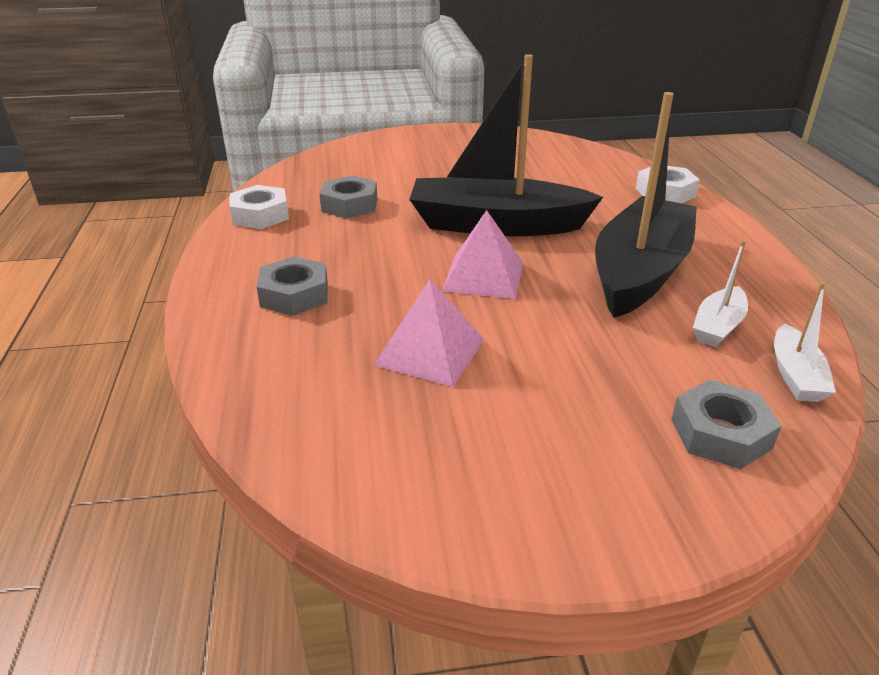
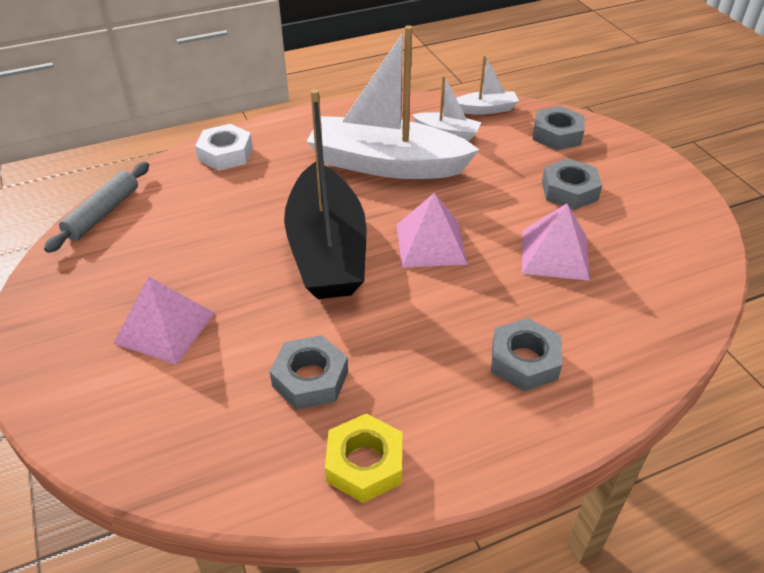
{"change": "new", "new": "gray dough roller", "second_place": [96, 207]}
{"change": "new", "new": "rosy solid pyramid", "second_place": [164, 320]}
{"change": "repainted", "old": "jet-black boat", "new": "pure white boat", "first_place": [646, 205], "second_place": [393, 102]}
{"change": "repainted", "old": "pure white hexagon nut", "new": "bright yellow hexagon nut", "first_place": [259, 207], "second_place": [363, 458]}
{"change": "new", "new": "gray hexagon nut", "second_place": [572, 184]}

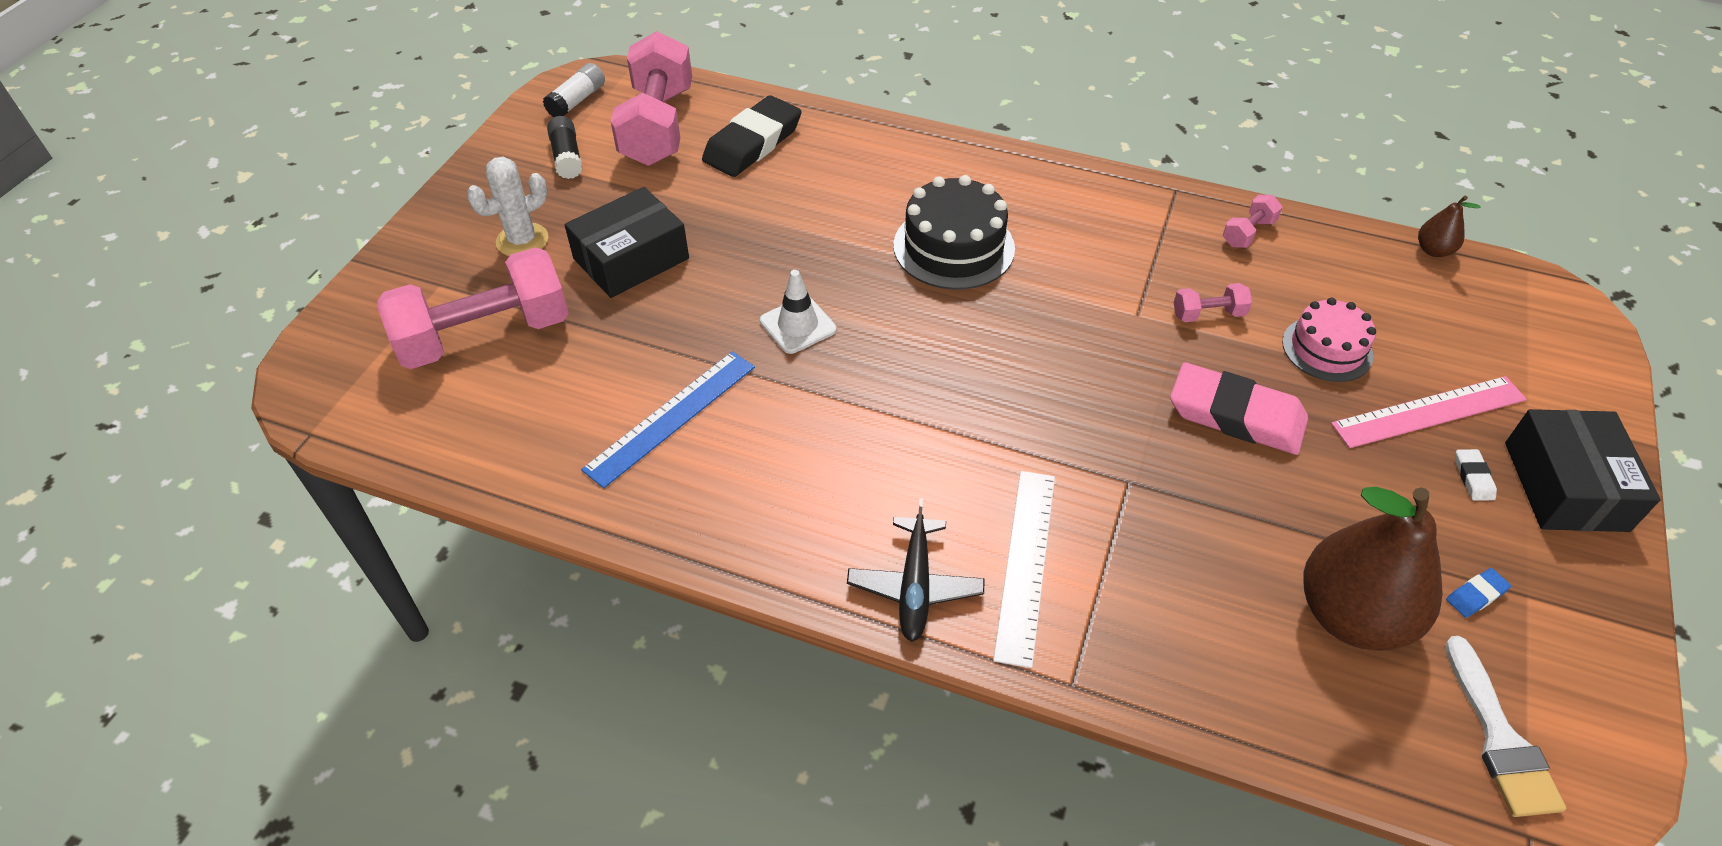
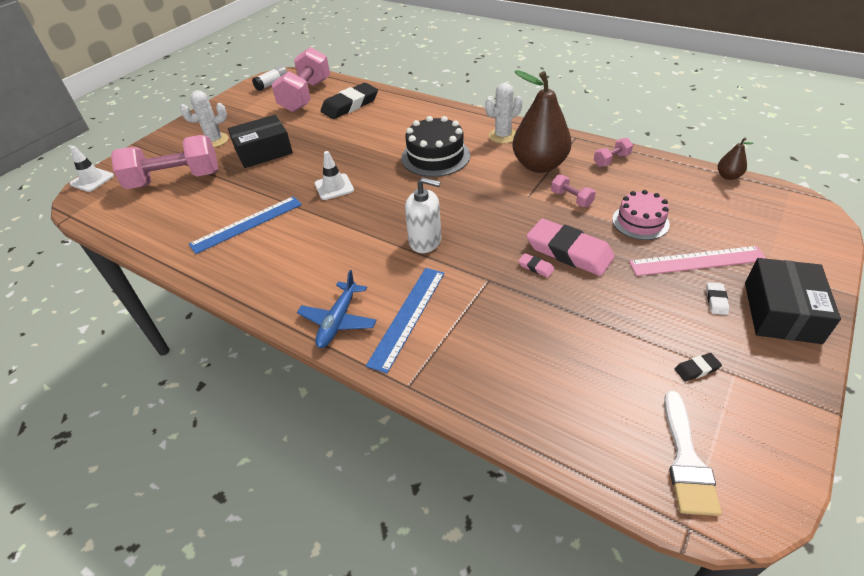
{"change": "new", "new": "pure white safety cone", "second_place": [92, 169]}
{"change": "repainted", "old": "jet-black aeroplane", "new": "blue aeroplane", "first_place": [916, 570], "second_place": [337, 309]}
{"change": "repainted", "old": "pure white ruler", "new": "blue ruler", "first_place": [1024, 569], "second_place": [405, 320]}
{"change": "new", "new": "pure white soap dispenser", "second_place": [423, 215]}
{"change": "new", "new": "pure white cactus", "second_place": [504, 113]}
{"change": "shifted", "old": "russet toy pear", "first_place": [1373, 568], "second_place": [542, 121]}
{"change": "new", "new": "rosy eraser", "second_place": [536, 265]}
{"change": "rotated", "old": "rosy dumbbell", "first_place": [1213, 302], "second_place": [573, 191], "degrees": 45}
{"change": "repainted", "old": "blue eraser", "new": "jet-black eraser", "first_place": [1478, 593], "second_place": [698, 367]}
{"change": "gone", "old": "jet-black glue", "first_place": [565, 147]}

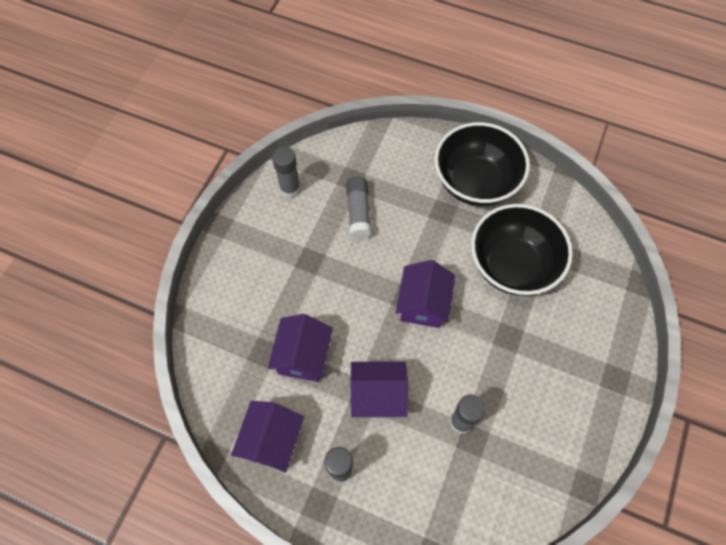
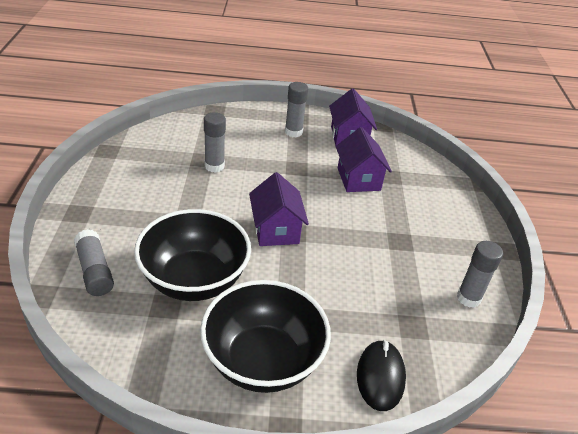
{"change": "shifted", "old": "gray glue", "first_place": [358, 208], "second_place": [94, 262]}
{"change": "new", "new": "jet-black computer mouse", "second_place": [381, 375]}
{"change": "gone", "old": "royal purple cottage", "first_place": [379, 389]}

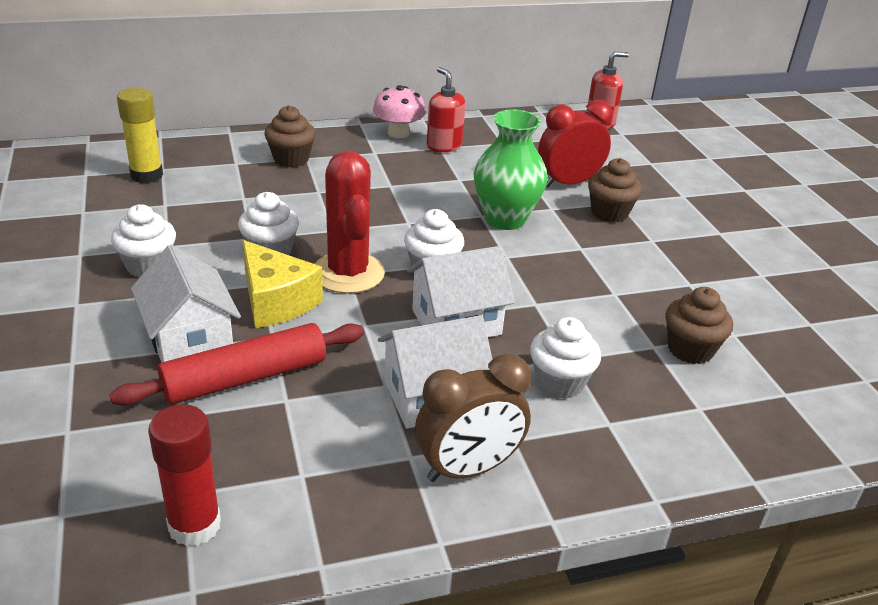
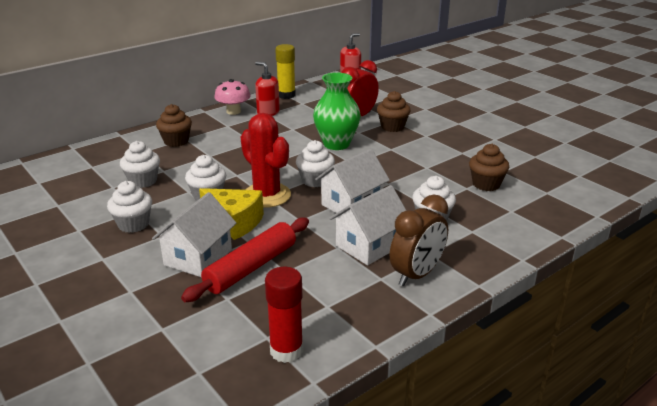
{"change": "new", "new": "pure white cupcake", "second_place": [140, 164]}
{"change": "rotated", "old": "pure white cottage", "first_place": [186, 304], "second_place": [194, 234], "degrees": 75}
{"change": "shifted", "old": "bright yellow glue", "first_place": [140, 135], "second_place": [285, 71]}

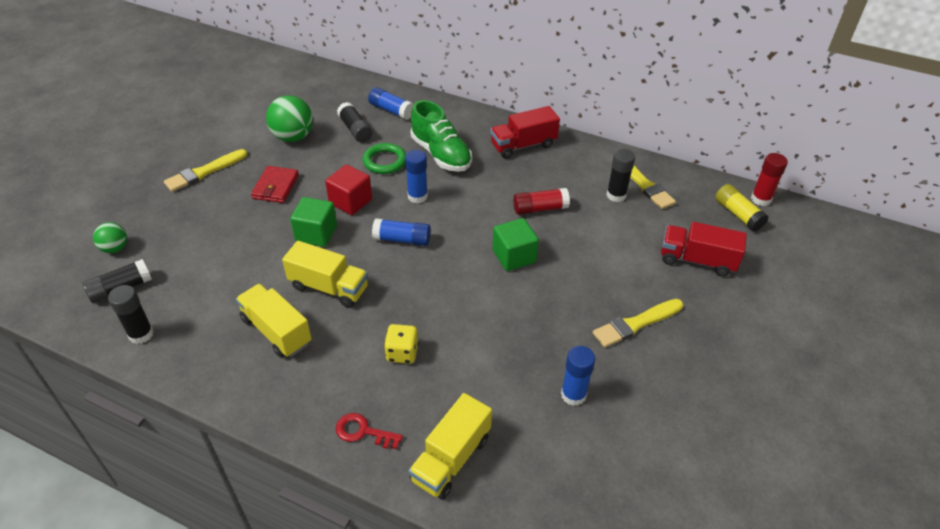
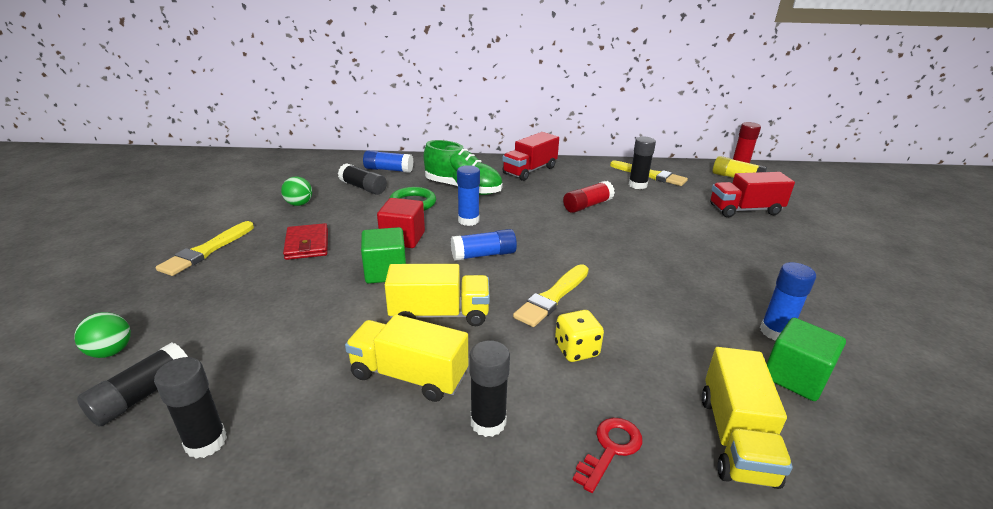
{"change": "scaled", "old": "leaf-green sphere", "first_place": [289, 118], "second_place": [296, 191], "factor": 0.58}
{"change": "new", "new": "jet-black glue", "second_place": [489, 388]}
{"change": "shifted", "old": "bright yellow paint brush", "first_place": [638, 323], "second_place": [551, 295]}
{"change": "rotated", "old": "crimson key", "first_place": [369, 431], "second_place": [607, 455], "degrees": 135}
{"change": "shifted", "old": "leaf-green solid cube", "first_place": [516, 244], "second_place": [806, 359]}

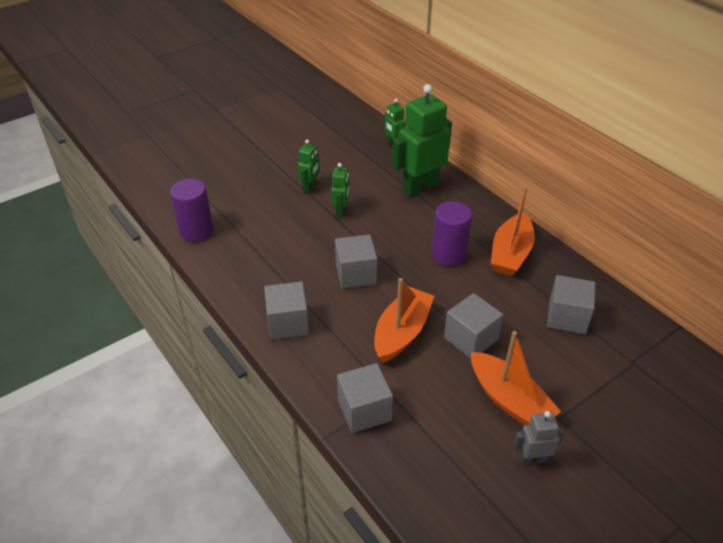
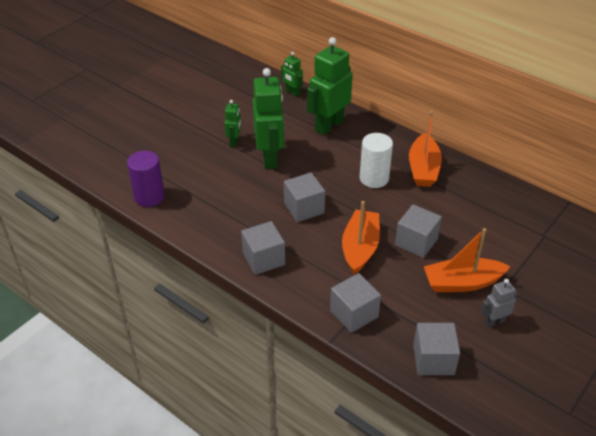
{"change": "scaled", "old": "leaf-green robot", "first_place": [340, 190], "second_place": [268, 118], "factor": 2.02}
{"change": "repainted", "old": "royal purple solid cylinder", "new": "pure white solid cylinder", "first_place": [452, 233], "second_place": [376, 160]}
{"change": "shifted", "old": "gray solid cube", "first_place": [571, 304], "second_place": [436, 349]}
{"change": "rotated", "old": "orange-coloured boat", "first_place": [516, 378], "second_place": [467, 260], "degrees": 135}

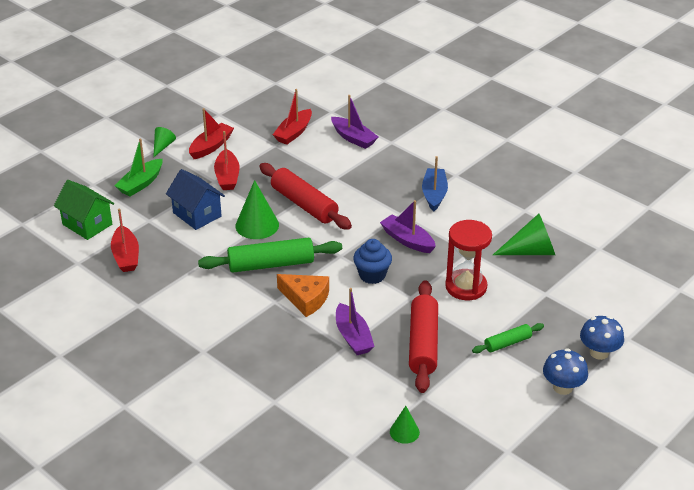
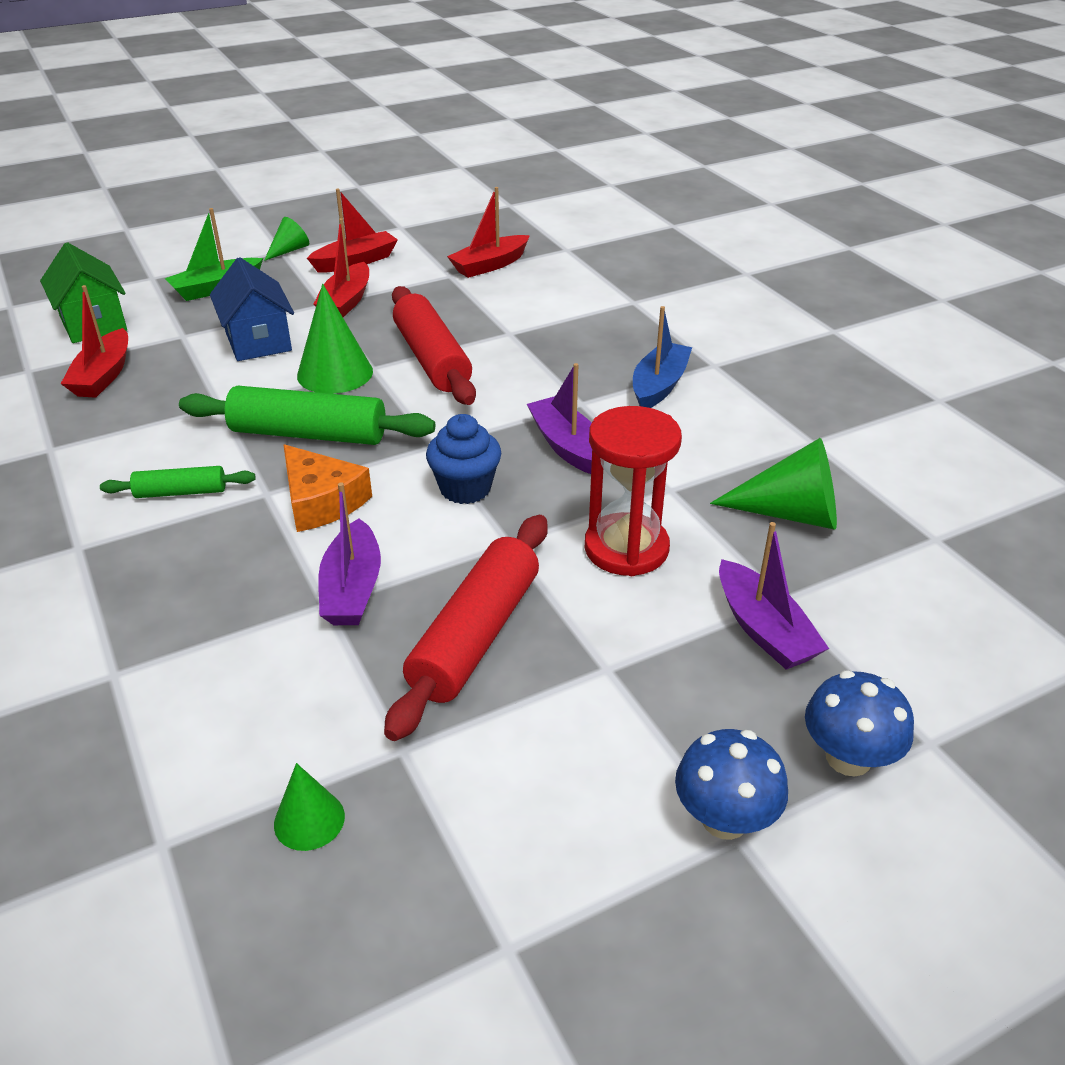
{"change": "shifted", "old": "leaf-green dough roller", "first_place": [508, 338], "second_place": [178, 482]}
{"change": "shifted", "old": "royal purple boat", "first_place": [354, 122], "second_place": [774, 596]}

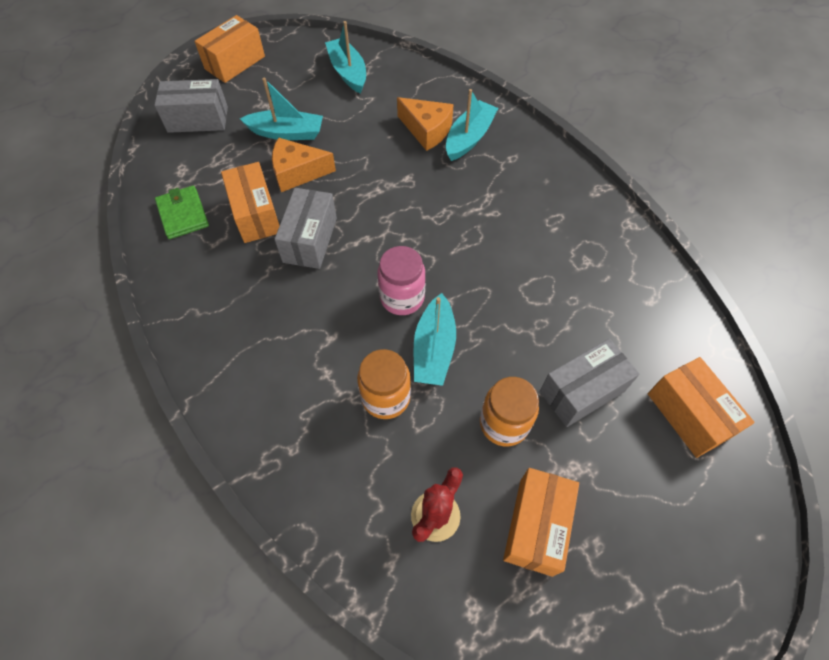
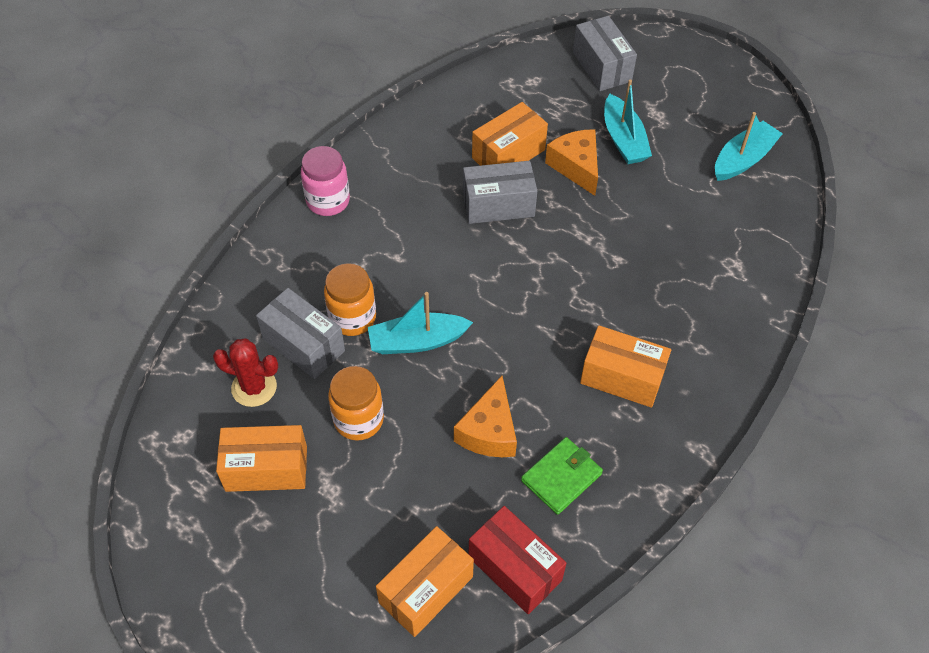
{"change": "shifted", "old": "gray package", "first_place": [589, 382], "second_place": [300, 333]}
{"change": "shifted", "old": "rosy preserve jar", "first_place": [401, 280], "second_place": [325, 181]}
{"change": "shifted", "old": "orange-coloured cheese", "first_place": [425, 124], "second_place": [485, 416]}
{"change": "new", "new": "crimson package", "second_place": [517, 560]}
{"change": "shifted", "old": "leaf-green card wallet", "first_place": [182, 212], "second_place": [562, 476]}
{"change": "shifted", "old": "orange-coloured package", "first_place": [229, 49], "second_place": [625, 366]}
{"change": "gone", "old": "aqua boat", "first_place": [472, 125]}

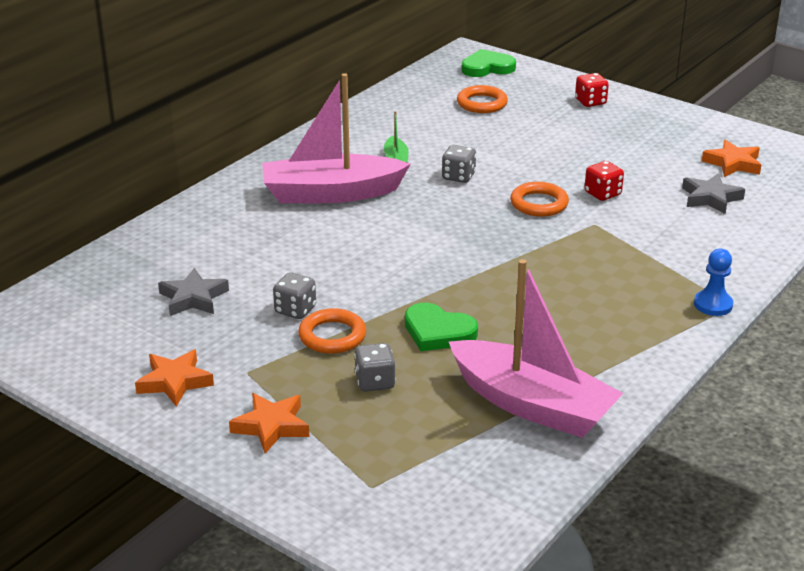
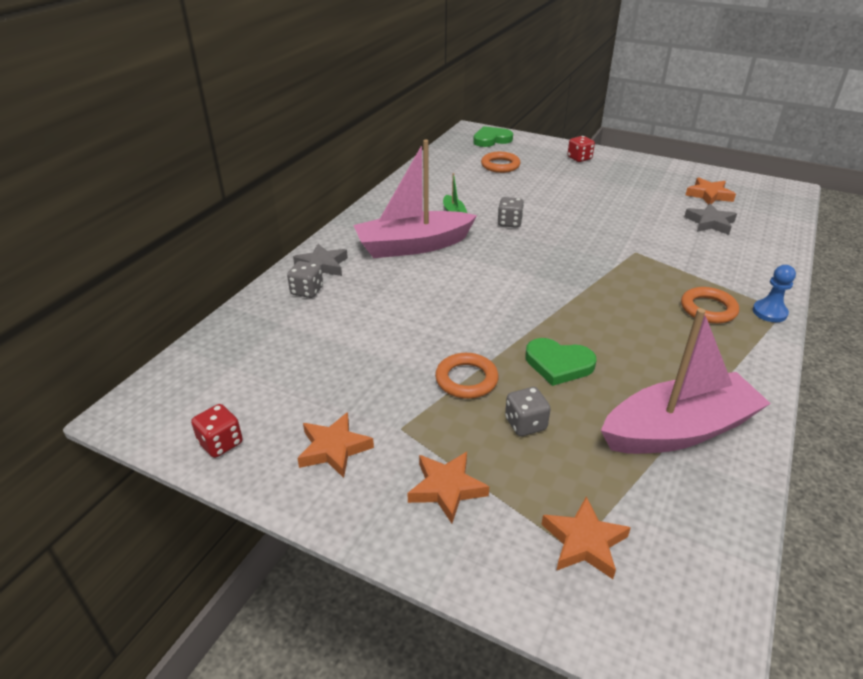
{"change": "shifted", "old": "crimson dice", "first_place": [604, 181], "second_place": [217, 431]}
{"change": "shifted", "old": "gray dice", "first_place": [294, 296], "second_place": [305, 279]}
{"change": "shifted", "old": "gray star", "first_place": [193, 292], "second_place": [320, 260]}
{"change": "new", "new": "orange-coloured star", "second_place": [586, 537]}
{"change": "rotated", "old": "rosy boat", "first_place": [536, 348], "second_place": [686, 381], "degrees": -45}
{"change": "shifted", "old": "orange-coloured hoop", "first_place": [539, 199], "second_place": [710, 305]}

